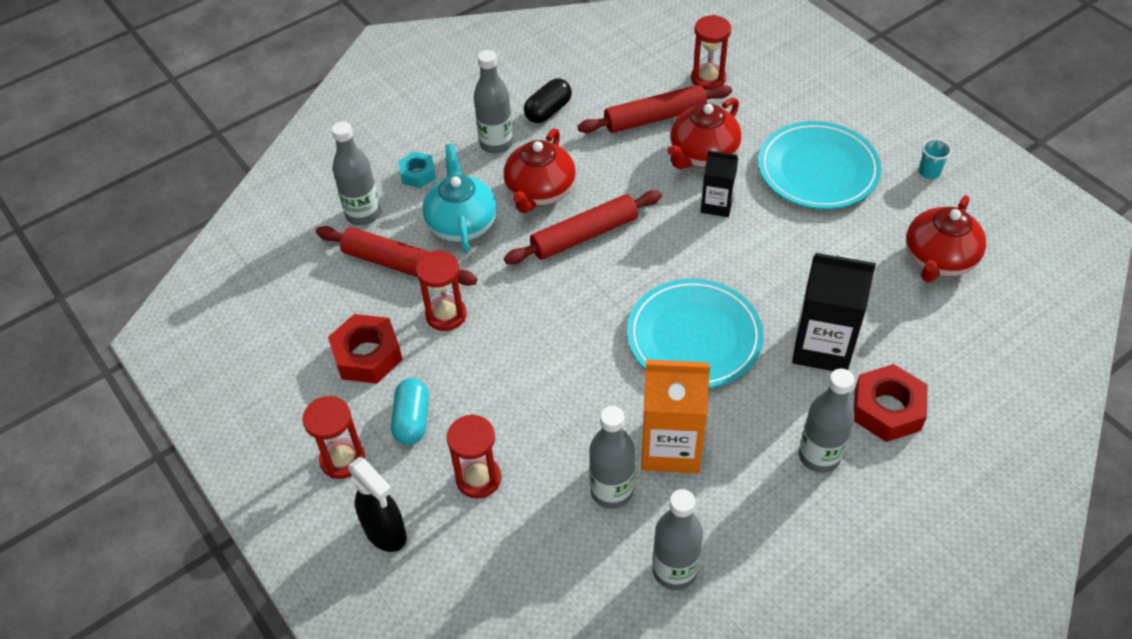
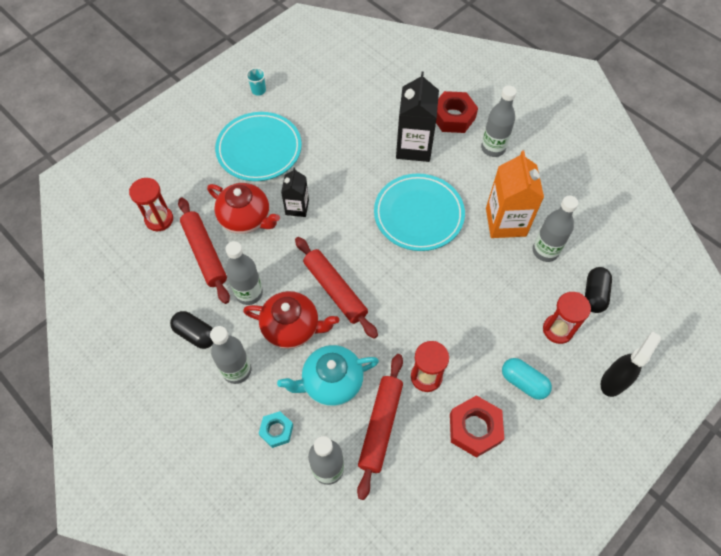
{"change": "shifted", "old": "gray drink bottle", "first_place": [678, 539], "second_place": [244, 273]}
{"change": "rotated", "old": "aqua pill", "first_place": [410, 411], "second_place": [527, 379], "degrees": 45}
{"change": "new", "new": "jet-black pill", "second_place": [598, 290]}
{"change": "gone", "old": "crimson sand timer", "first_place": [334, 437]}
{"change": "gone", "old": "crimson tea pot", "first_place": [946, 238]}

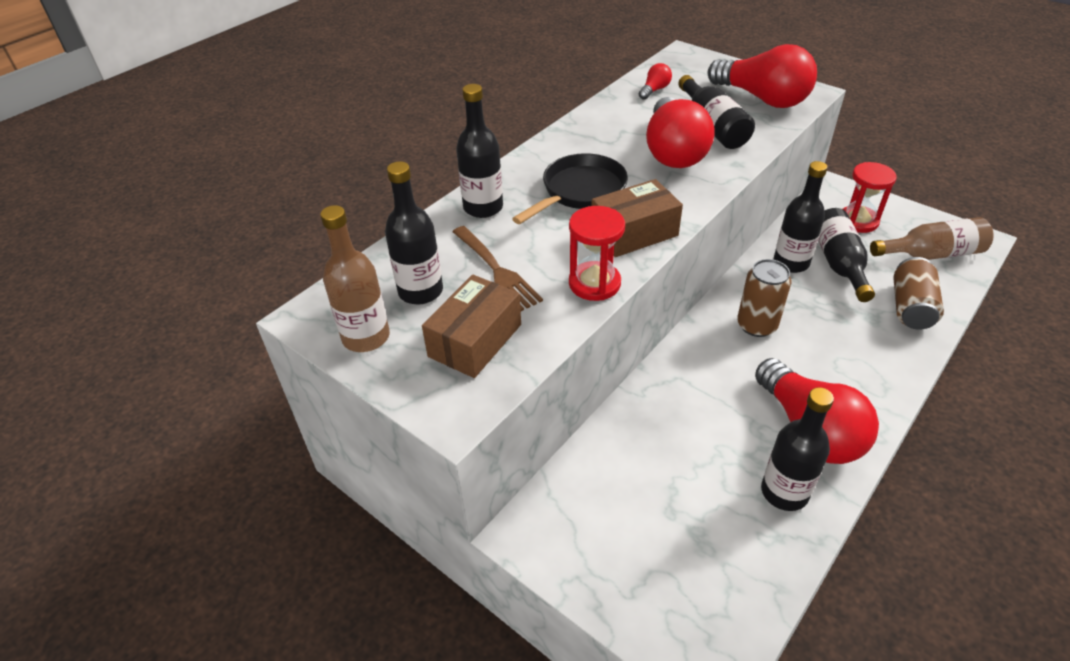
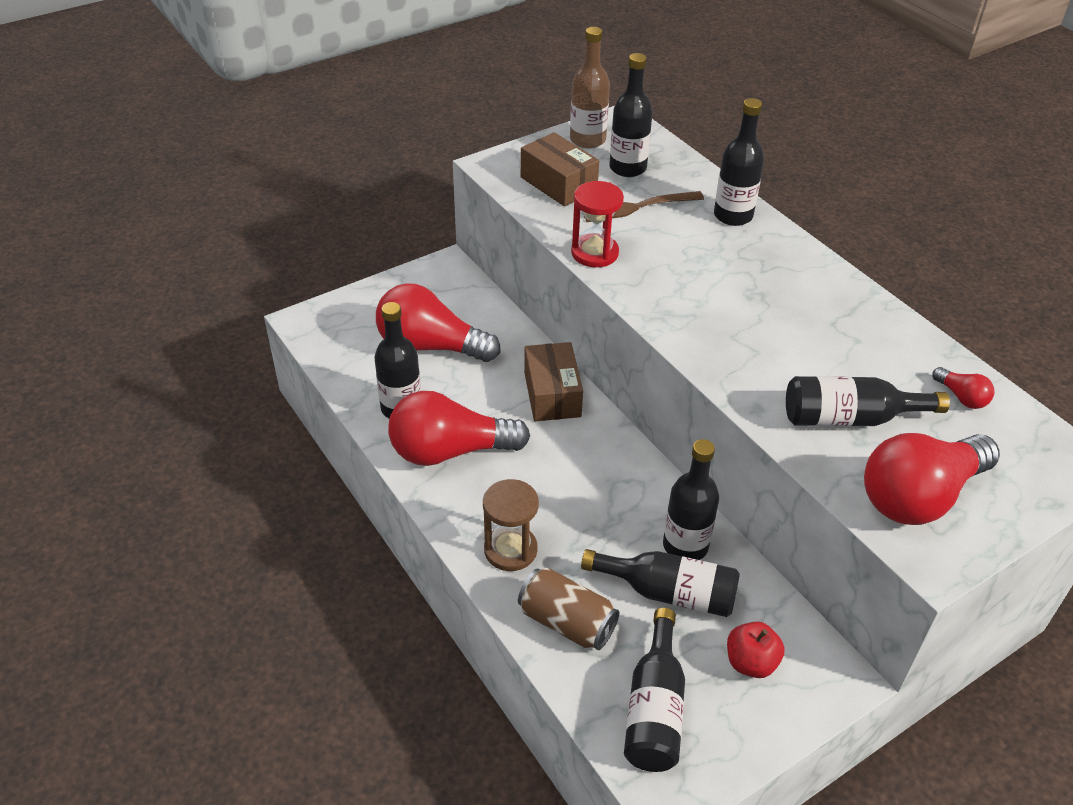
{"change": "shifted", "old": "crimson lightbulb", "first_place": [680, 132], "second_place": [438, 322]}
{"change": "new", "new": "russet sand timer", "second_place": [511, 525]}
{"change": "shifted", "old": "russet package", "first_place": [637, 218], "second_place": [553, 381]}
{"change": "repainted", "old": "russet drink bottle", "new": "jet-black drink bottle", "first_place": [932, 238], "second_place": [654, 690]}
{"change": "swapped", "old": "crimson sand timer", "new": "crimson apple fruit", "first_place": [870, 197], "second_place": [756, 649]}
{"change": "gone", "old": "jet-black pan", "first_place": [570, 188]}
{"change": "gone", "old": "russet can", "first_place": [764, 298]}

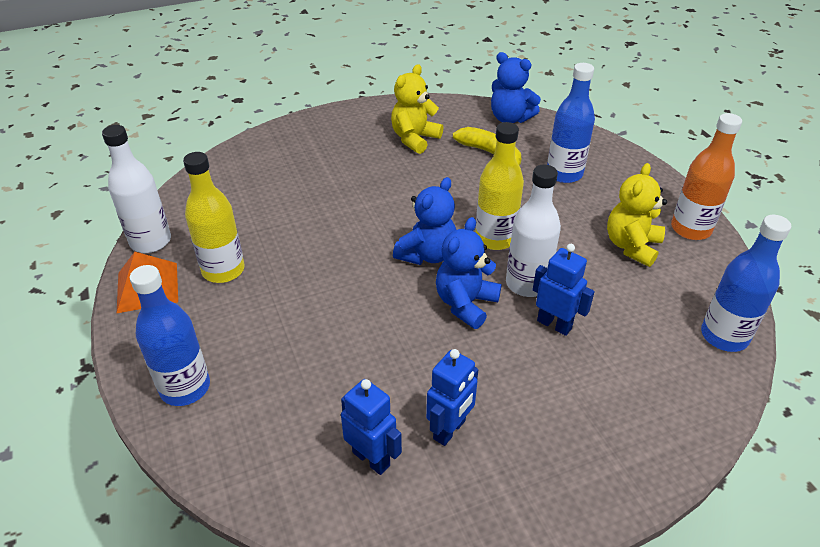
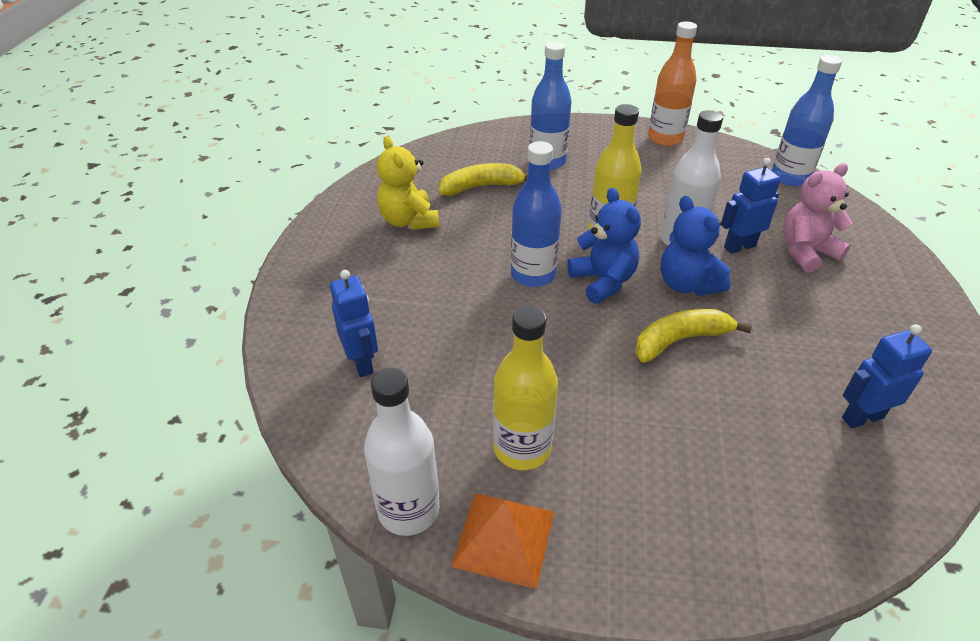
{"change": "shifted", "old": "blue robot", "first_place": [452, 397], "second_place": [354, 323]}
{"change": "shifted", "old": "blue drink bottle", "first_place": [170, 335], "second_place": [536, 214]}
{"change": "new", "new": "bright yellow banana fruit", "second_place": [693, 336]}
{"change": "new", "new": "rosy teddy bear", "second_place": [818, 218]}
{"change": "gone", "old": "blue teddy bear", "first_place": [516, 87]}
{"change": "gone", "old": "bright yellow teddy bear", "first_place": [637, 215]}

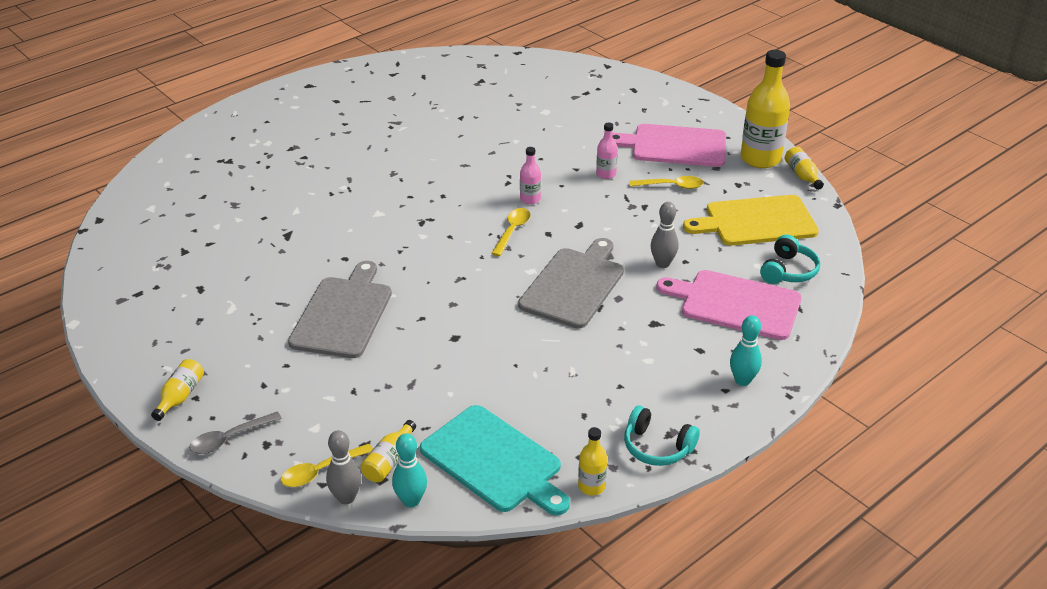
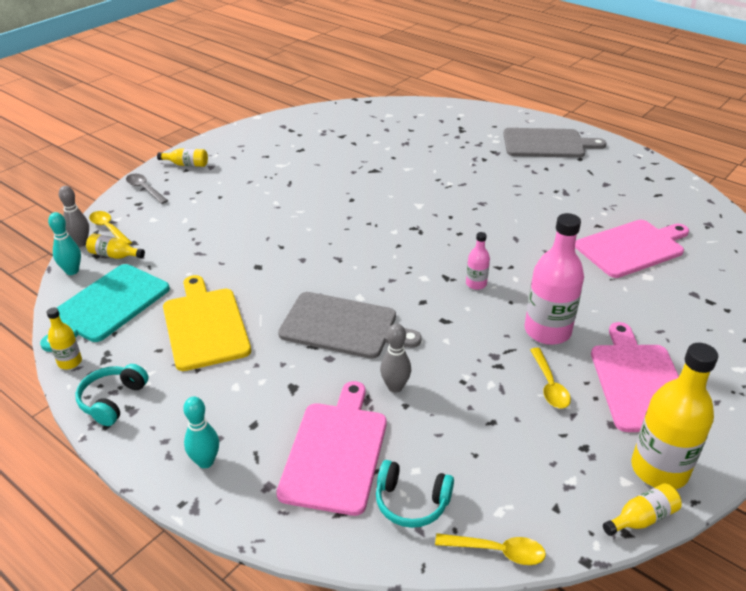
{"change": "shifted", "old": "bright yellow chopping board", "first_place": [751, 220], "second_place": [207, 323]}
{"change": "shifted", "old": "bright yellow teaspoon", "first_place": [510, 232], "second_place": [490, 549]}
{"change": "shifted", "old": "gray chopping board", "first_place": [340, 309], "second_place": [554, 143]}
{"change": "scaled", "old": "rosy drink bottle", "first_place": [607, 151], "second_place": [554, 279], "factor": 2.07}
{"change": "new", "new": "rosy chopping board", "second_place": [632, 249]}

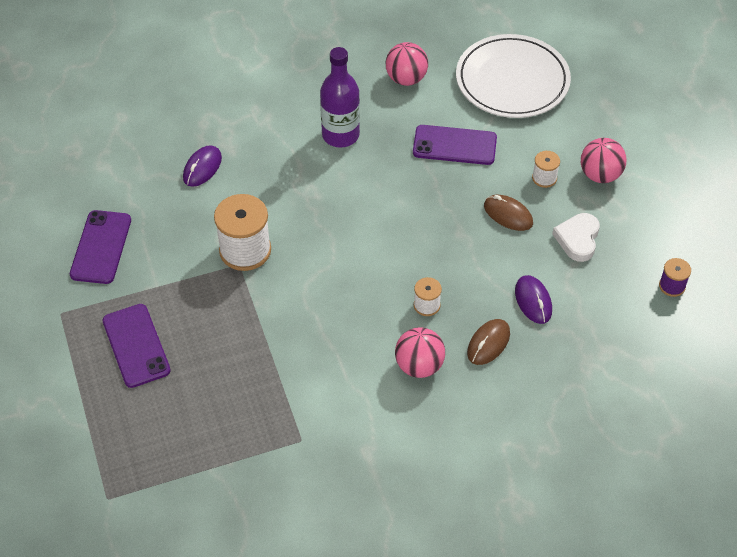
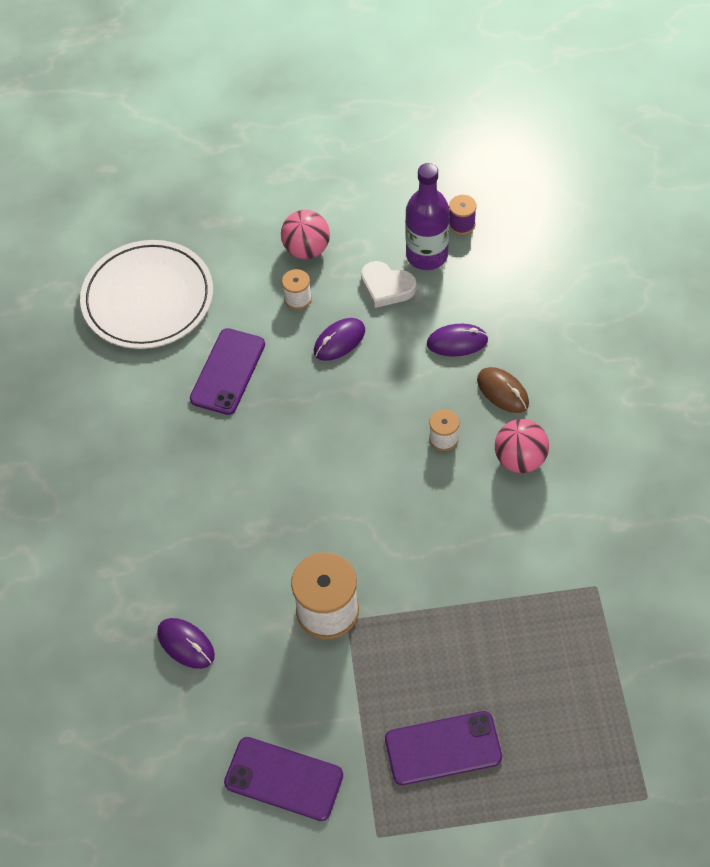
{"change": "repainted", "old": "russet computer mouse", "new": "royal purple computer mouse", "first_place": [508, 213], "second_place": [339, 339]}
{"change": "shifted", "old": "royal purple drink bottle", "first_place": [340, 97], "second_place": [427, 216]}
{"change": "gone", "old": "rosy sphere", "first_place": [407, 64]}

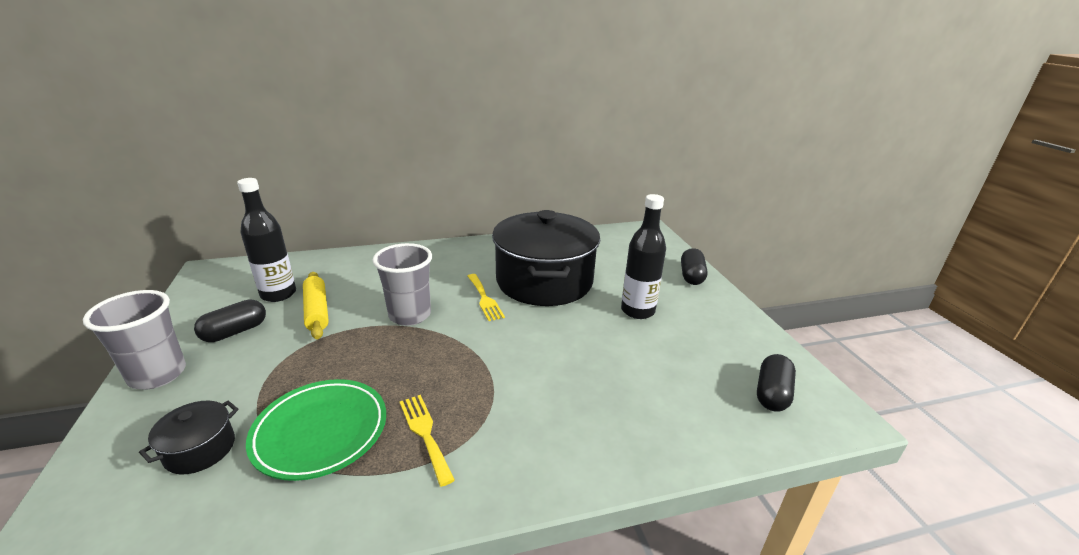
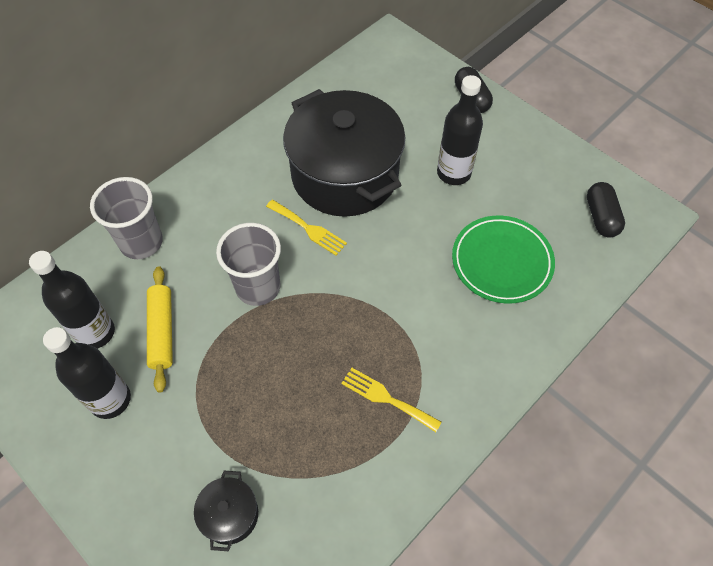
{"change": "swapped", "old": "jet-black pill", "new": "jet-black drink bottle", "first_place": [230, 320], "second_place": [87, 373]}
{"change": "shifted", "old": "gray tumbler", "first_place": [134, 339], "second_place": [126, 218]}
{"change": "rotated", "old": "bright yellow dough roller", "first_place": [316, 306], "second_place": [160, 329], "degrees": 45}
{"change": "shifted", "old": "leaf-green plate", "first_place": [316, 430], "second_place": [503, 259]}

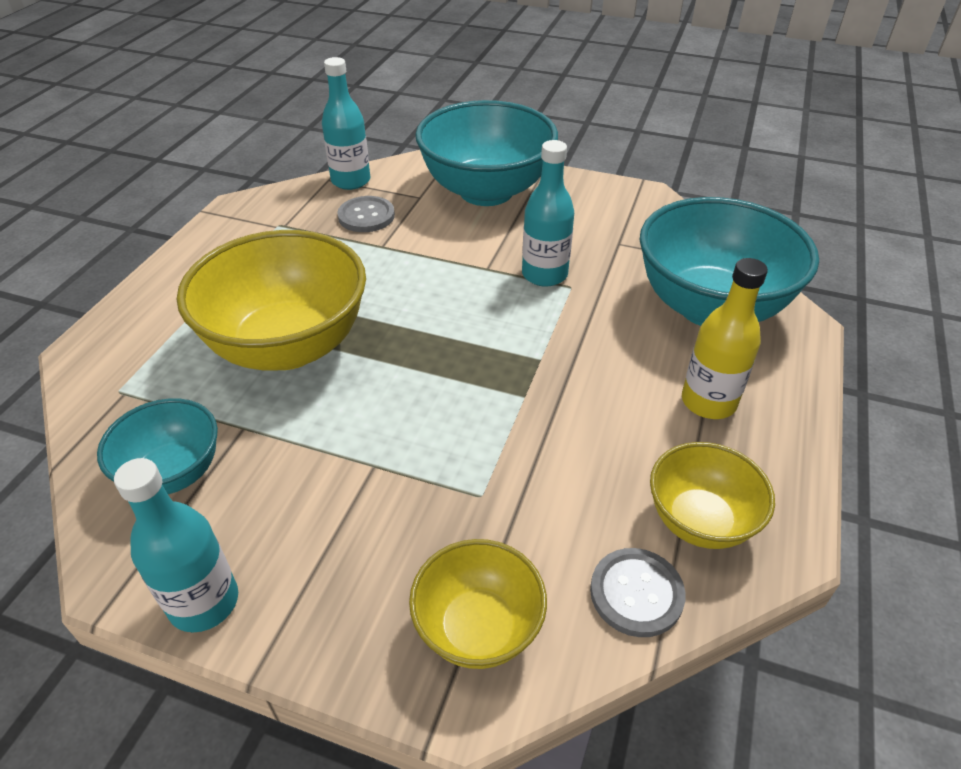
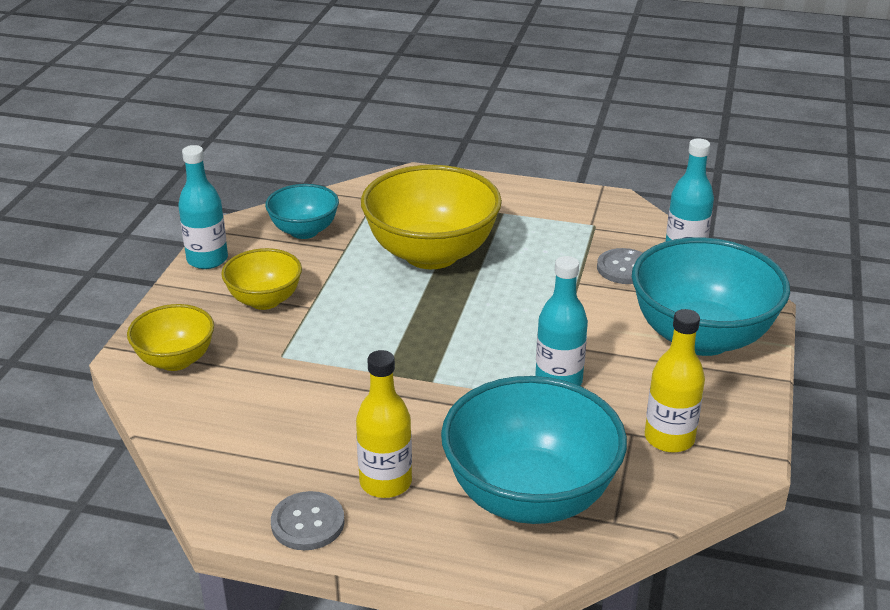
{"change": "shifted", "old": "bright yellow bowl", "first_place": [712, 495], "second_place": [261, 279]}
{"change": "shifted", "old": "gray sewing button", "first_place": [637, 592], "second_place": [308, 520]}
{"change": "new", "new": "bright yellow drink bottle", "second_place": [675, 381]}

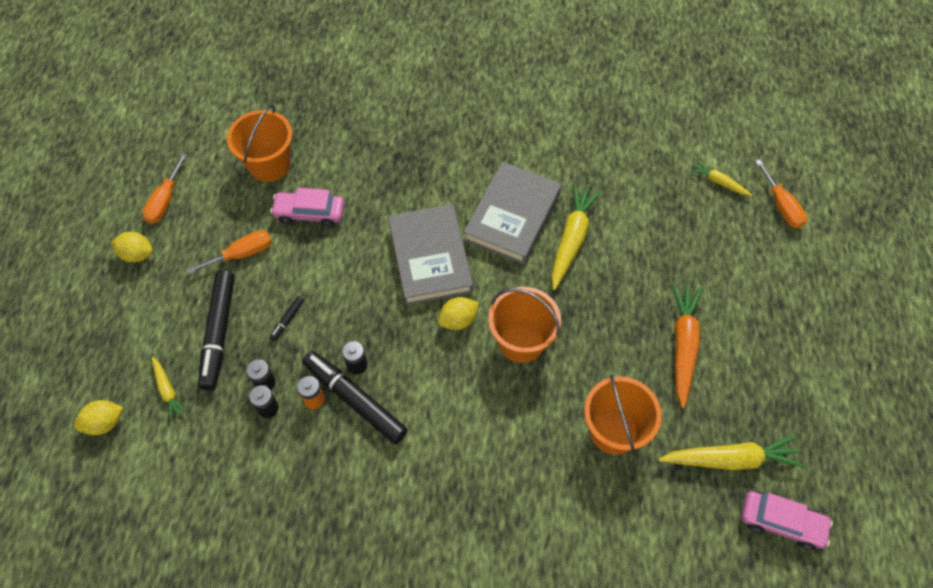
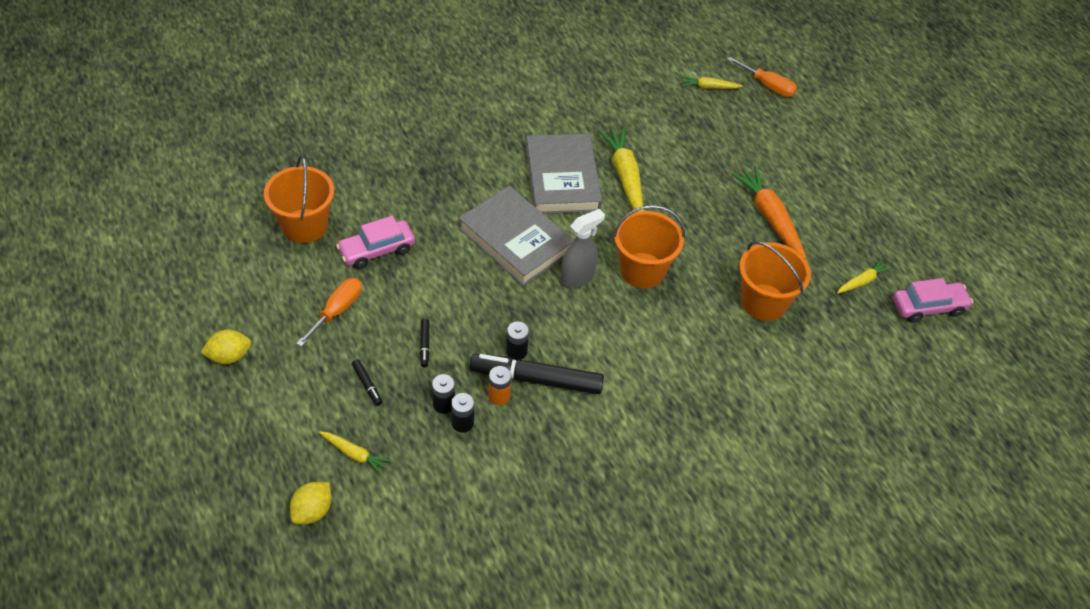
{"change": "scaled", "old": "jet-black felt pen", "first_place": [216, 330], "second_place": [367, 382], "factor": 0.42}
{"change": "swapped", "old": "bright yellow lemon", "new": "gray spray bottle", "first_place": [458, 313], "second_place": [583, 248]}
{"change": "scaled", "old": "bright yellow carrot", "first_place": [731, 452], "second_place": [865, 276], "factor": 0.54}
{"change": "gone", "old": "orange-coloured hand screwdriver", "first_place": [164, 188]}

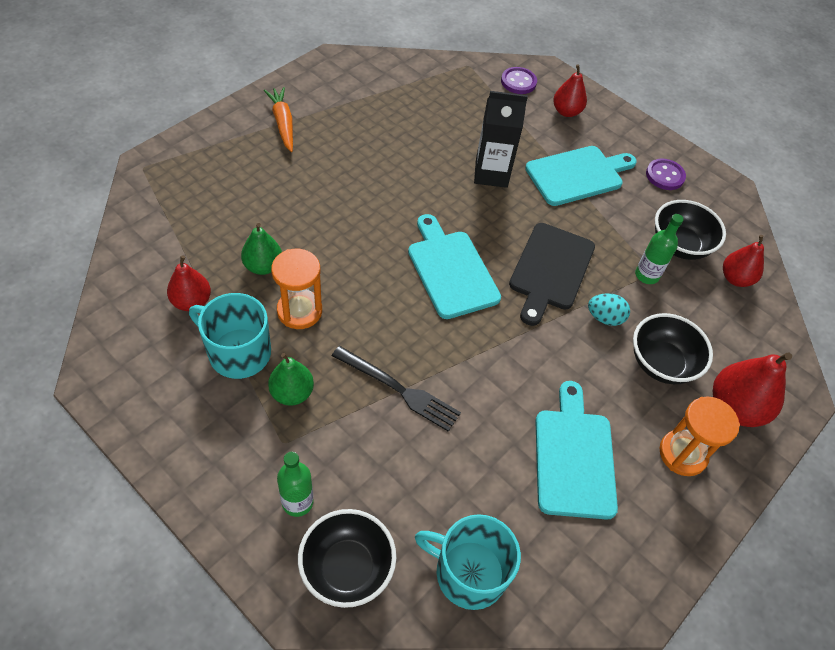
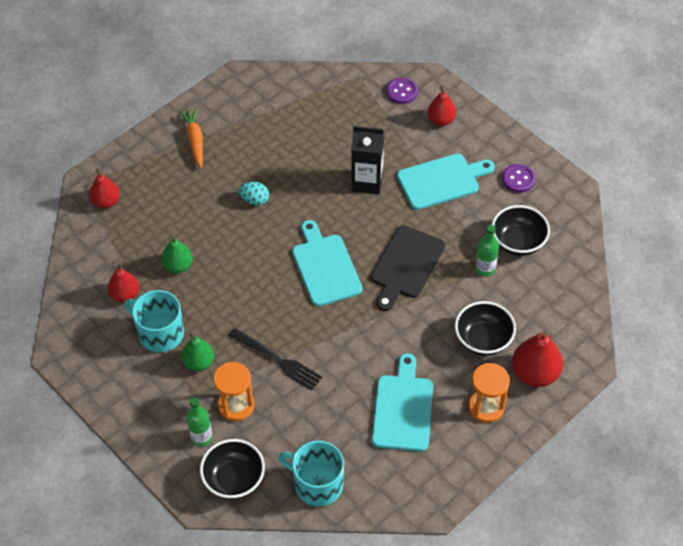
{"change": "shifted", "old": "crimson toy pear", "first_place": [743, 261], "second_place": [104, 188]}
{"change": "shifted", "old": "orange-coloured sand timer", "first_place": [296, 289], "second_place": [234, 391]}
{"change": "shifted", "old": "aqua toy egg", "first_place": [609, 309], "second_place": [254, 194]}

